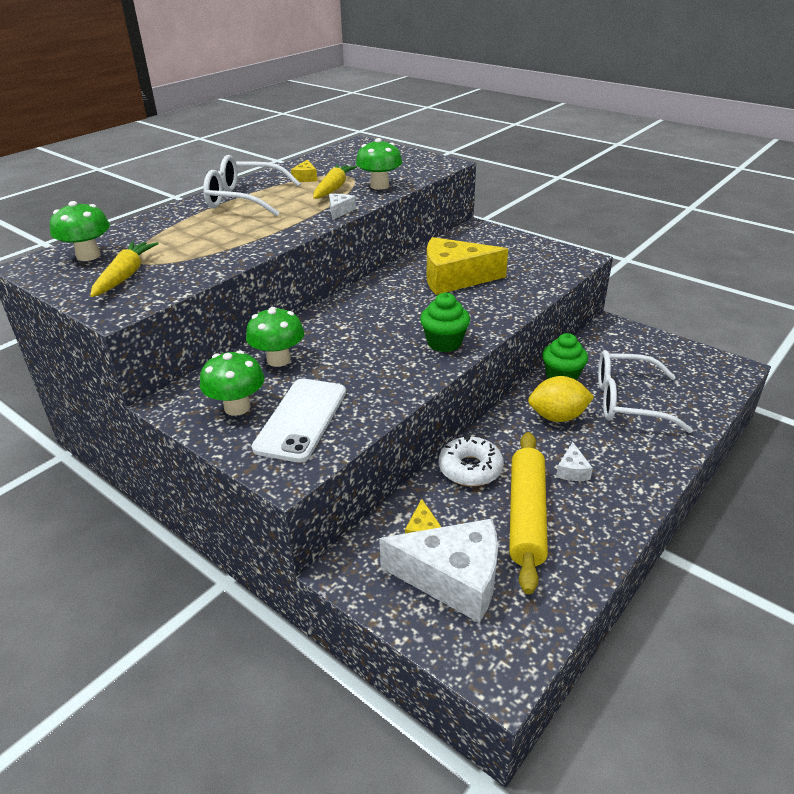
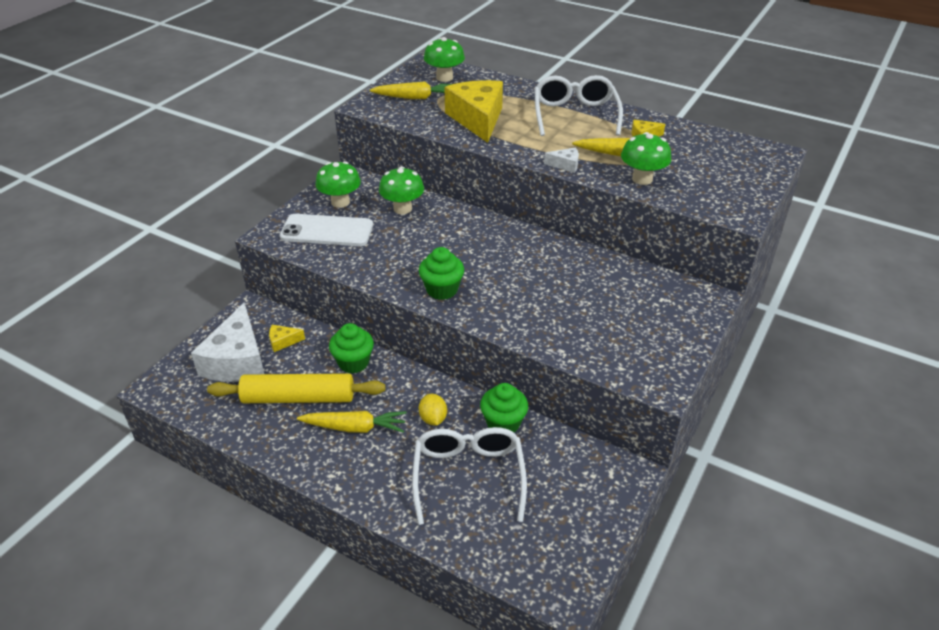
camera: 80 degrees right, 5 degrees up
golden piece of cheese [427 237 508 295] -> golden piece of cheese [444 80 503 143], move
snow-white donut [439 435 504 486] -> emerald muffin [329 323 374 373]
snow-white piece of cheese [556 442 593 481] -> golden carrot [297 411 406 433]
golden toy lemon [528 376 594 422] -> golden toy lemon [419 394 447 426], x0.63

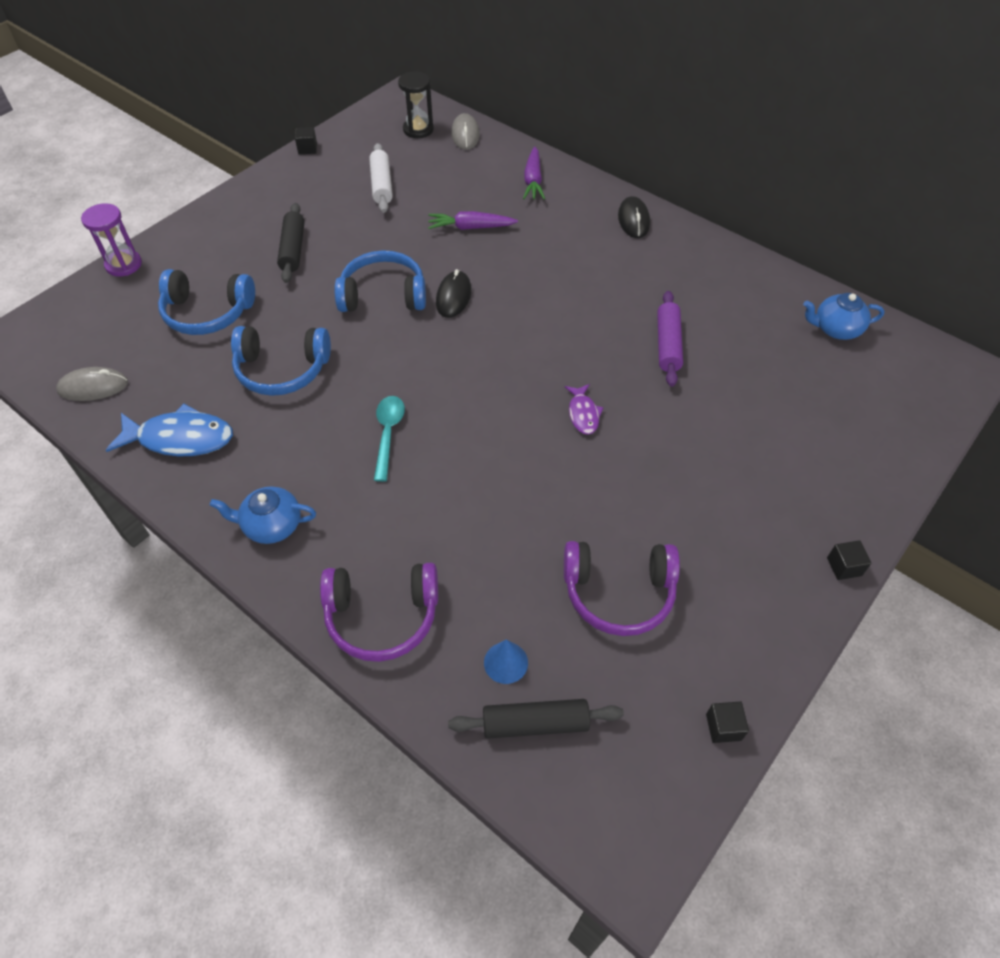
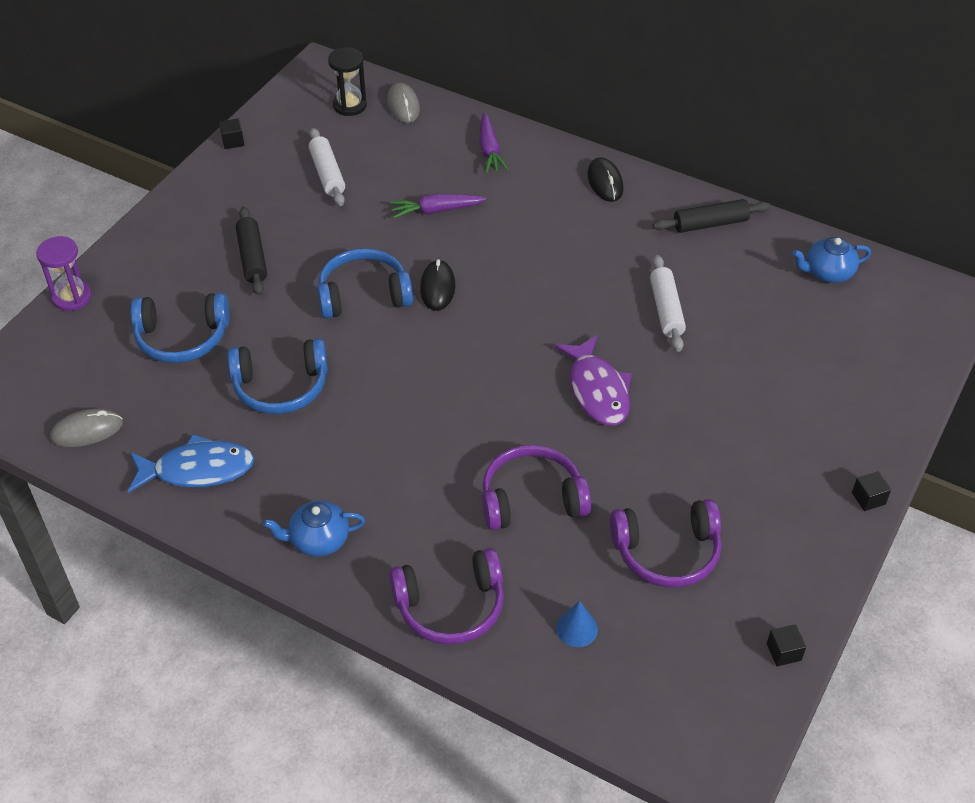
camera: 10 degrees left, 5 degrees down
teal teaspoon [374 396 405 482] -> none
none -> royal purple headset [482 445 591 530]
black dough roller [448 699 624 739] -> black dough roller [653 199 771 233], move
royal purple dough roller [657 291 683 387] -> snow-white dough roller [650 255 686 352]
royal purple fish figure [565 384 604 435] -> royal purple fish figure [554 335 632 426], x1.82

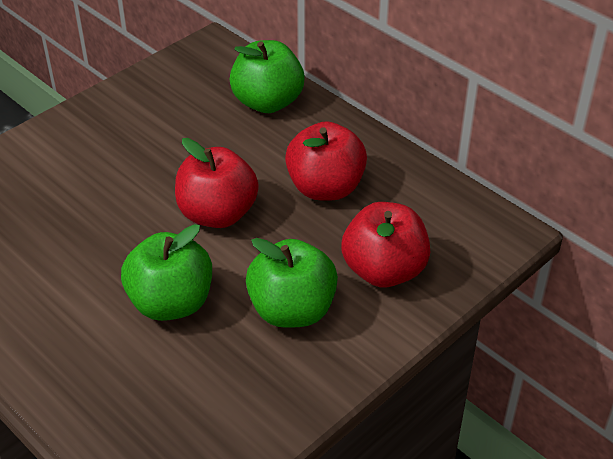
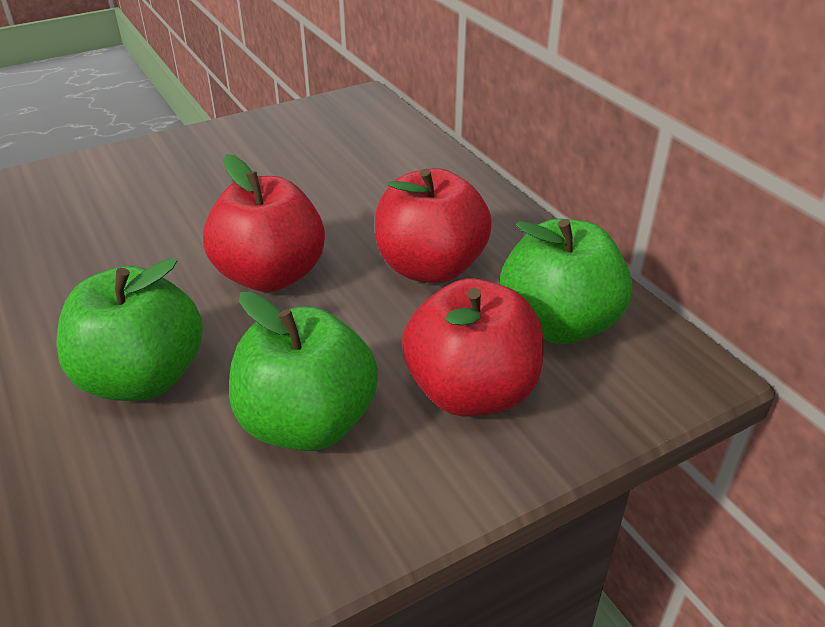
camera: 15 degrees right, 5 degrees down
emerald toy apple [230 40 305 113] -> emerald toy apple [500 219 632 344], move

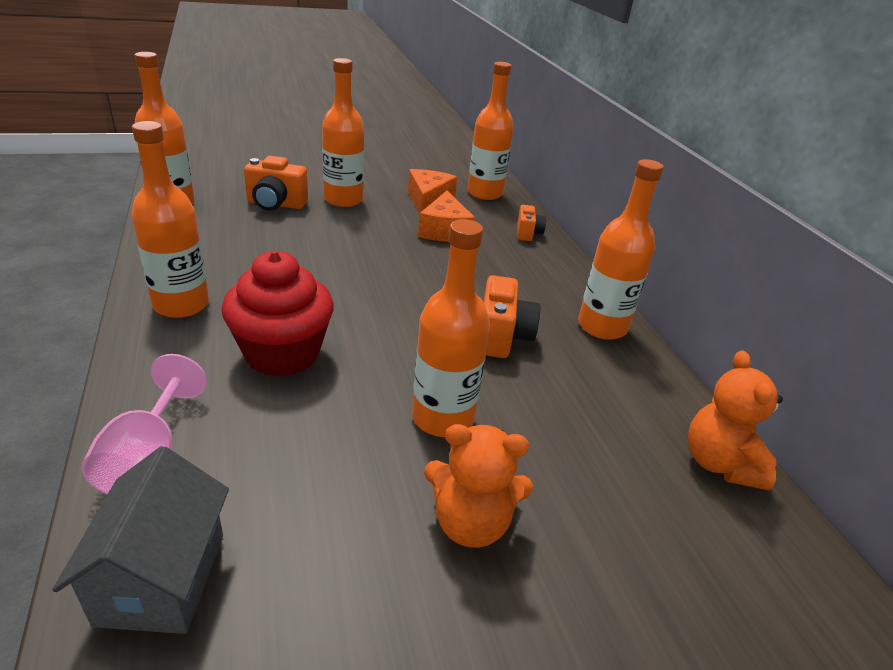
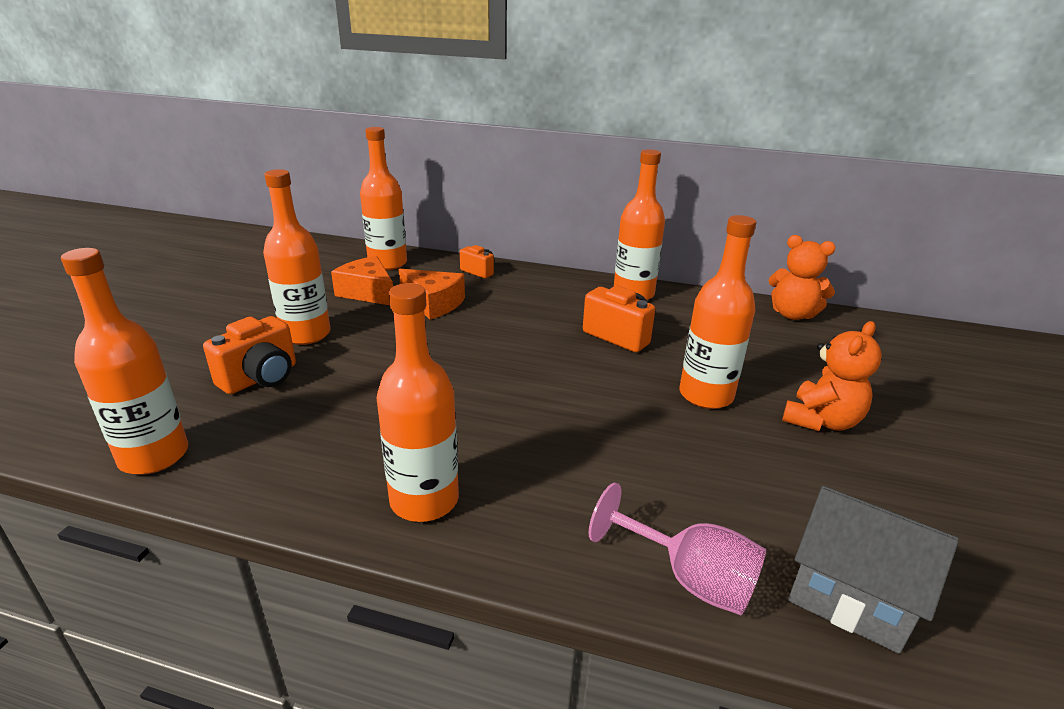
camera: 55 degrees left, 5 degrees down
crimson muffin [222 251 334 377] -> none

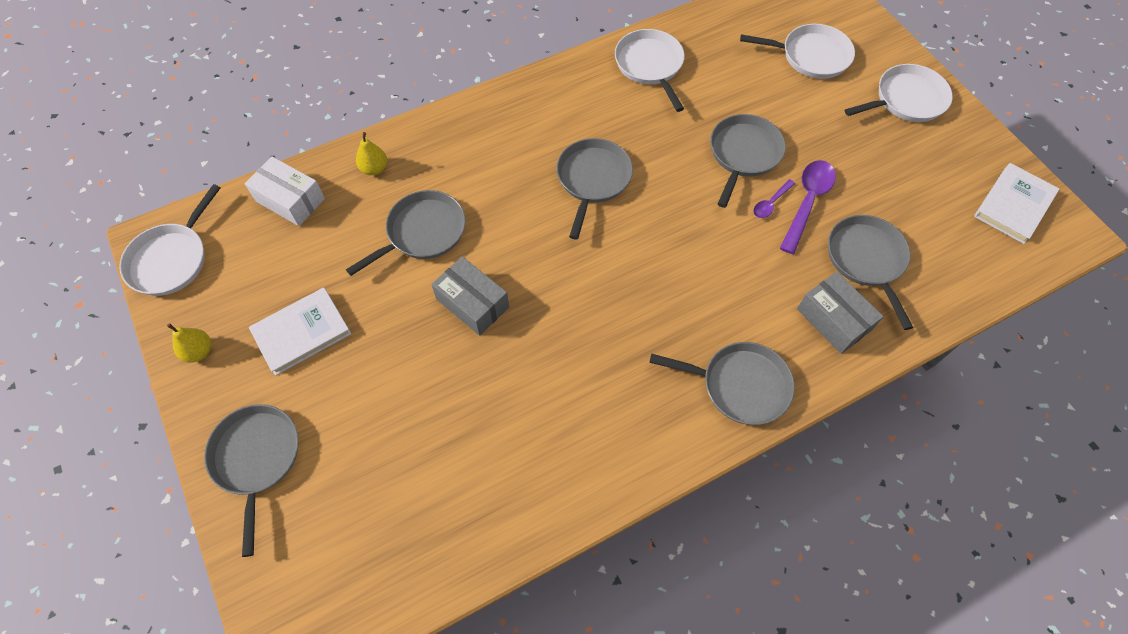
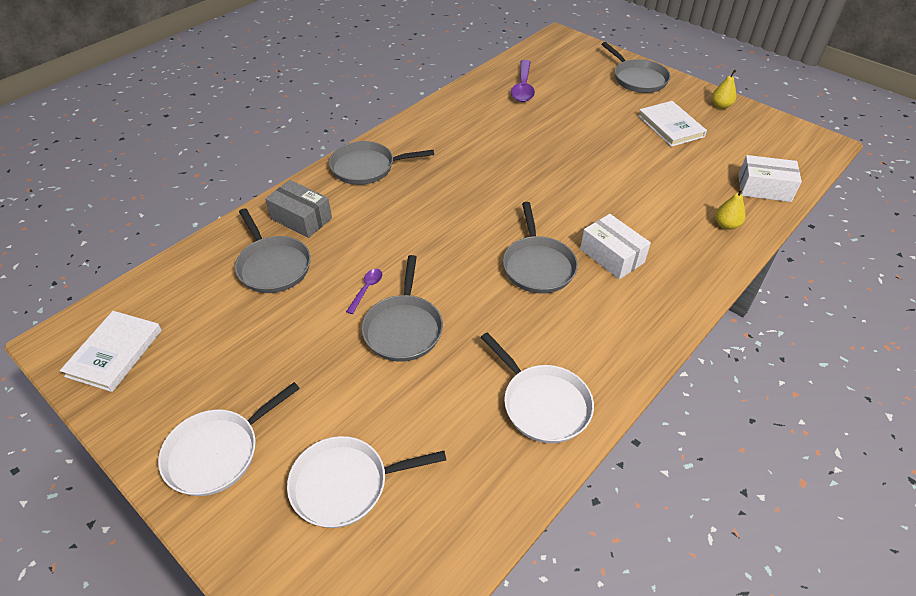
camera: 160 degrees right, 15 degrees down
snow-white skillet [119 184 220 296] -> none
ash-grey skillet [346 190 466 276] -> none
ash-grey package [431 256 509 336] -> none
none -> snow-white package [580 214 651 279]
royal purple teaspoon [780 160 836 254] -> royal purple teaspoon [511 60 535 102], move
snow-white hardback [249 287 351 376] -> snow-white hardback [638 101 707 147], 60 degrees counterclockwise

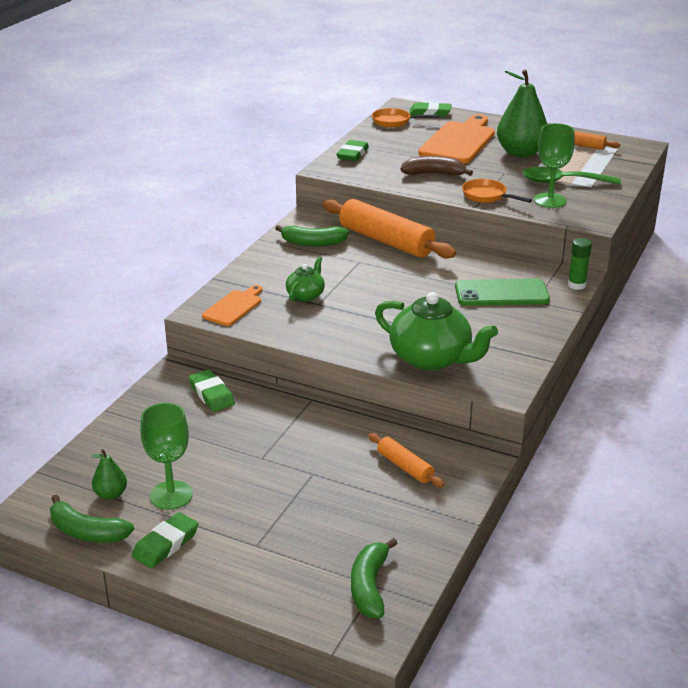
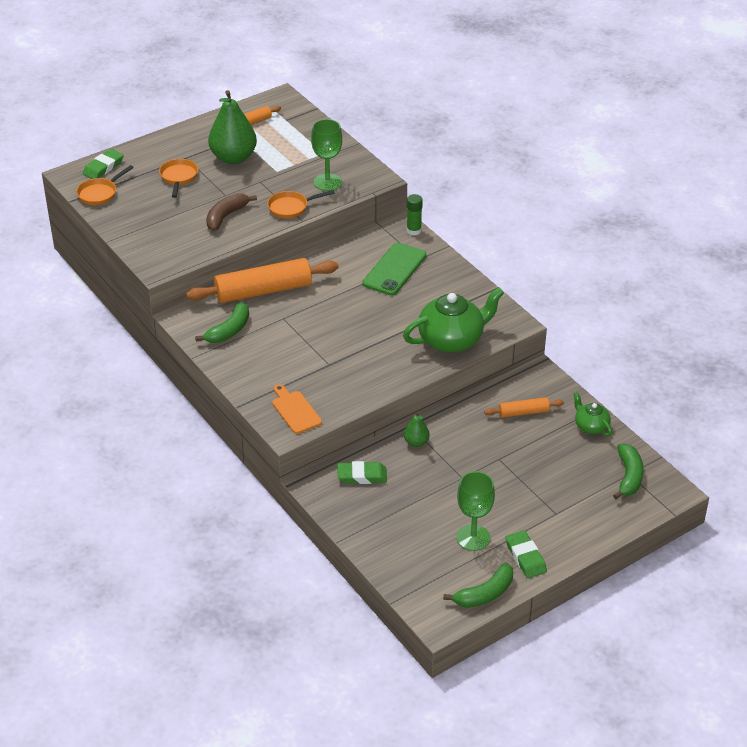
camera: 60 degrees left, 10 degrees up
emerald pencil eraser [336 140 369 161] -> none
emerald teaspoon [522 167 621 185] -> none
emerald pear [91 449 127 500] -> emerald pear [404 412 429 447], move
emerald teapot [286 257 325 302] -> emerald teapot [573 392 612 436], move
orange-coloured chopping board [418 114 495 164] -> orange-coloured skillet [159 159 198 198]
emerald banana [351 538 398 618] -> emerald banana [613 443 644 499], 120 degrees counterclockwise

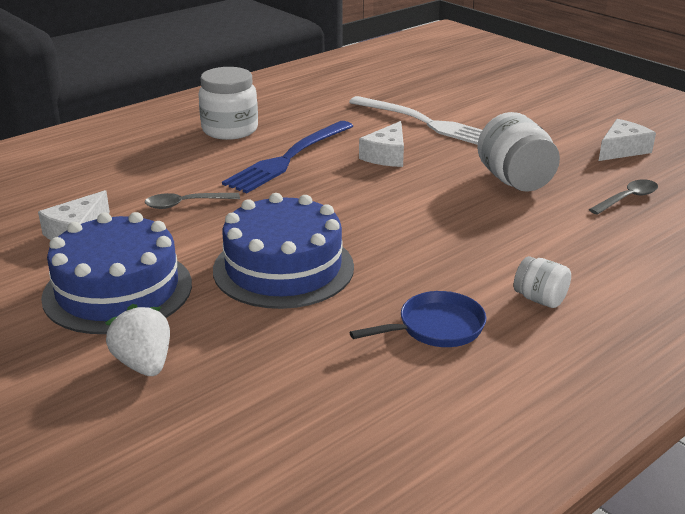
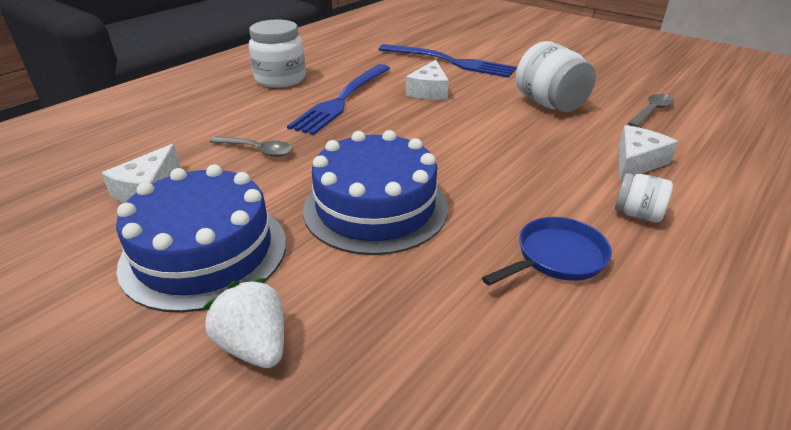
camera: 10 degrees left, 5 degrees up
snow-white piece of cheese [599 119 656 161] -> snow-white piece of cheese [618 125 678 181], move
snow-white dinner fork [349 96 482 145] -> cobalt dinner fork [378 44 517 78]
ash-grey teaspoon [145 193 240 209] -> ash-grey teaspoon [210 136 293 157], 135 degrees counterclockwise

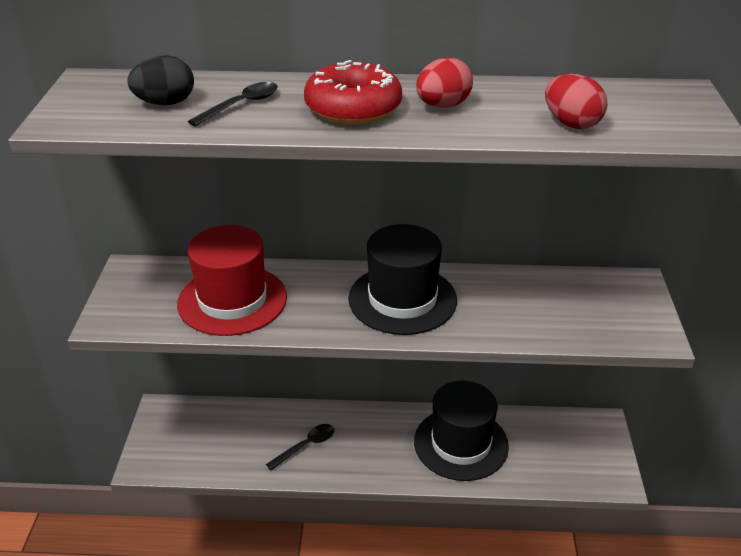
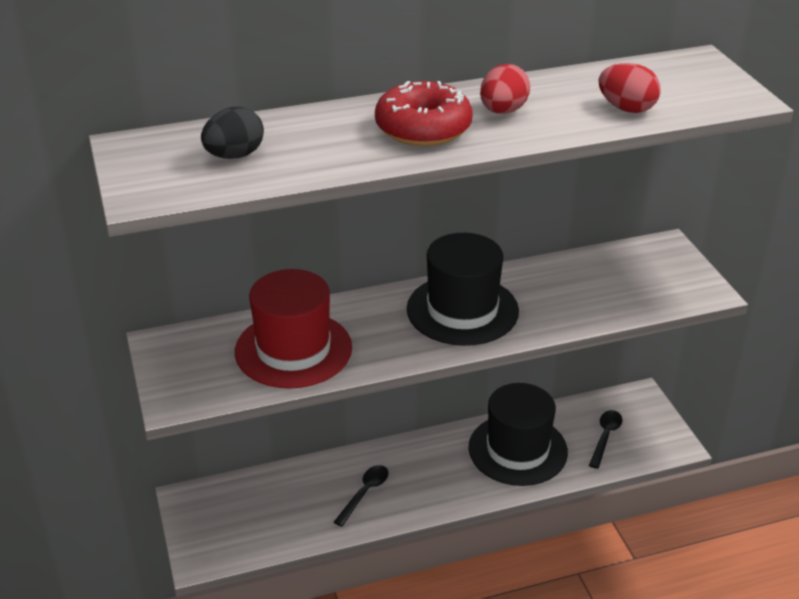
camera: 20 degrees left, 0 degrees up
black teaspoon [188 82 278 126] -> black teaspoon [589 410 622 469], move

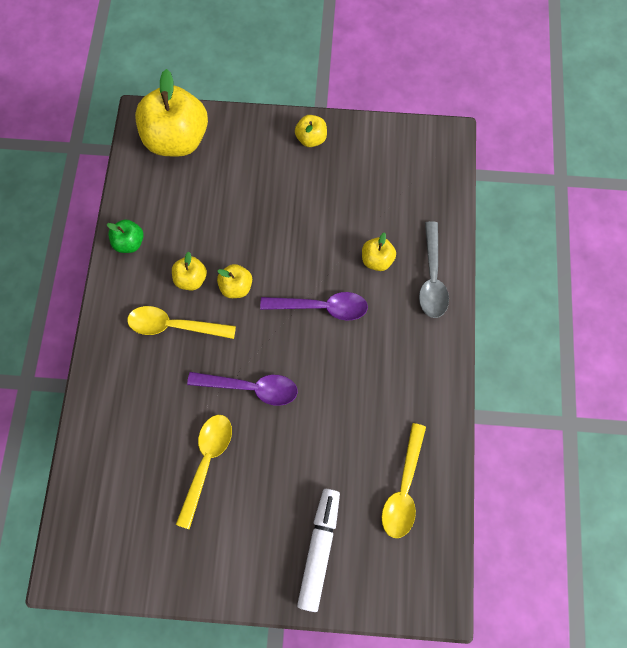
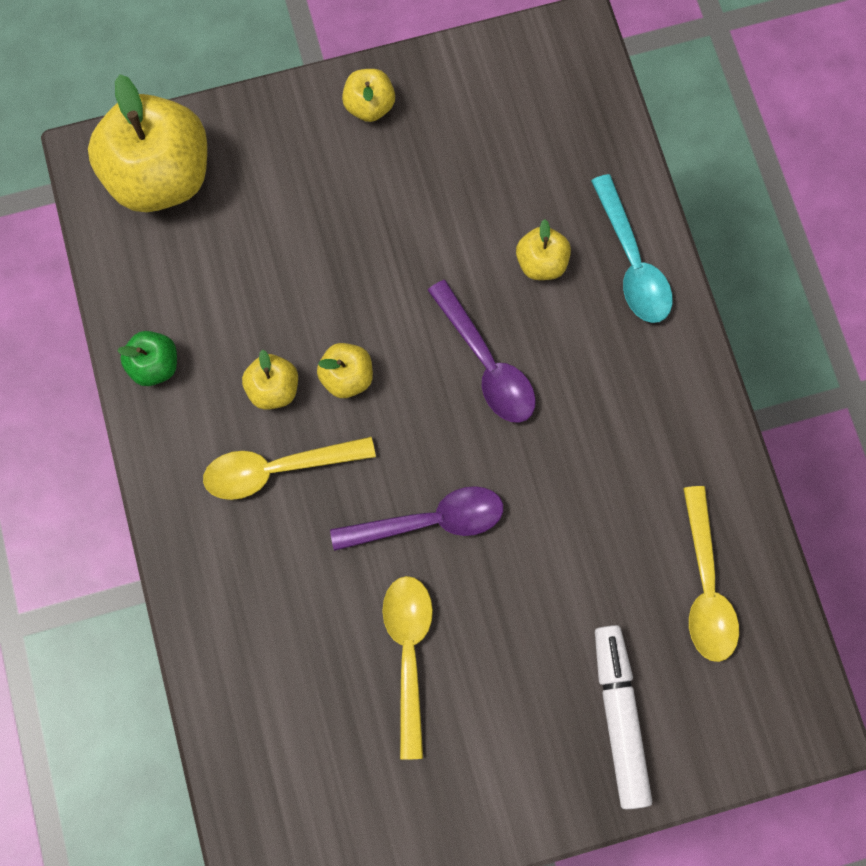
camera: 20 degrees left, 5 degrees up
ash-grey teaspoon [419 221 449 318] -> teal teaspoon [591 174 673 323]
royal purple teaspoon [260 292 368 321] -> royal purple teaspoon [428 280 536 423], 75 degrees clockwise

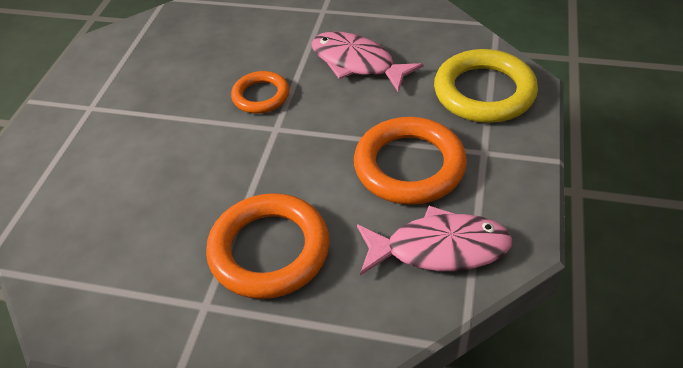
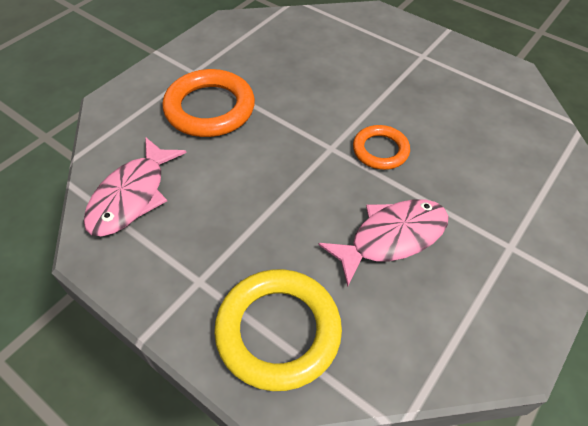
camera: 110 degrees right, 5 degrees up
orange-coloured hoop [354 117 467 205] -> none

